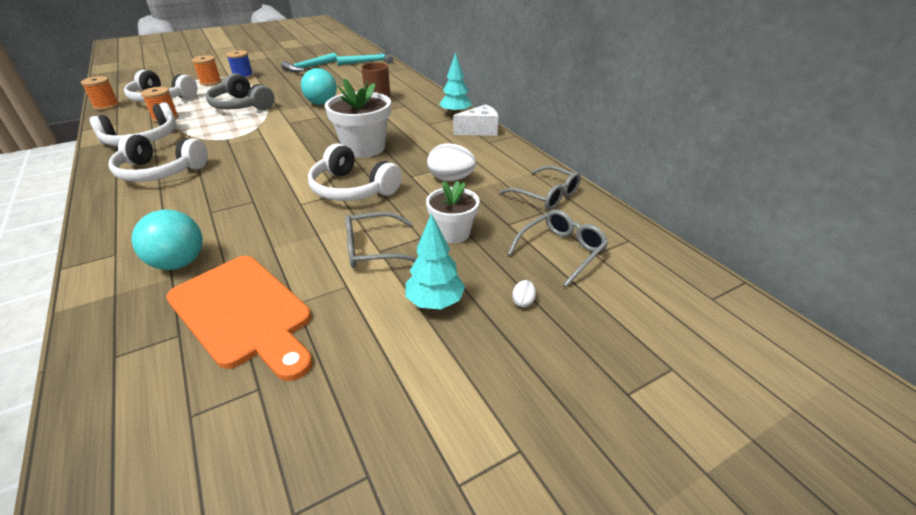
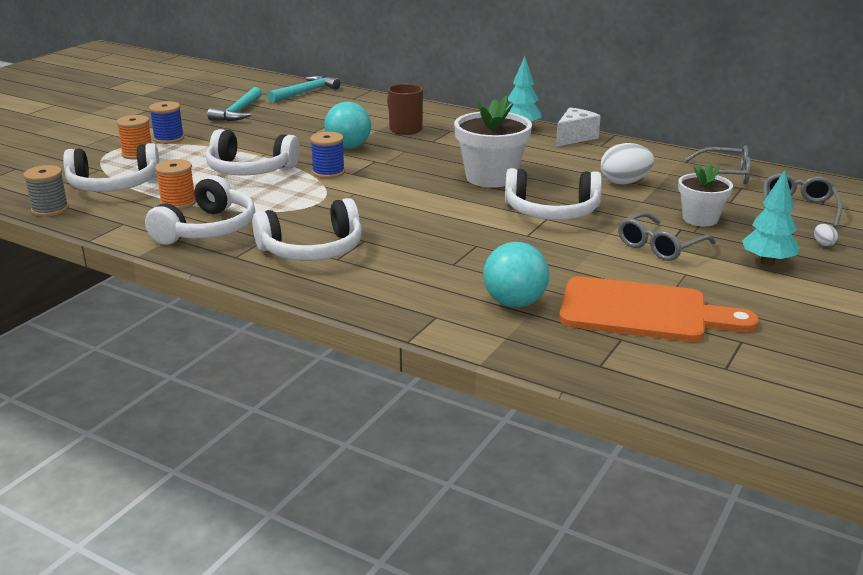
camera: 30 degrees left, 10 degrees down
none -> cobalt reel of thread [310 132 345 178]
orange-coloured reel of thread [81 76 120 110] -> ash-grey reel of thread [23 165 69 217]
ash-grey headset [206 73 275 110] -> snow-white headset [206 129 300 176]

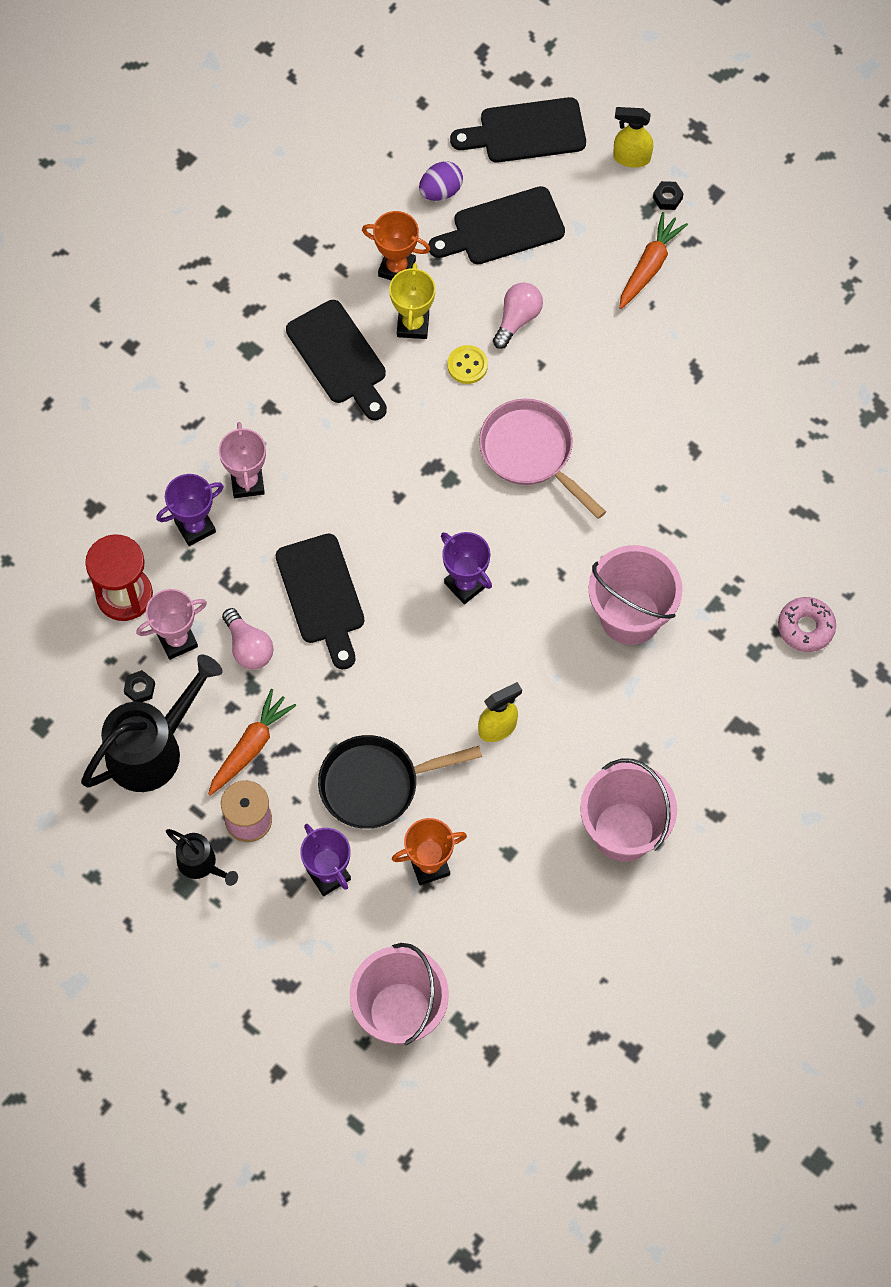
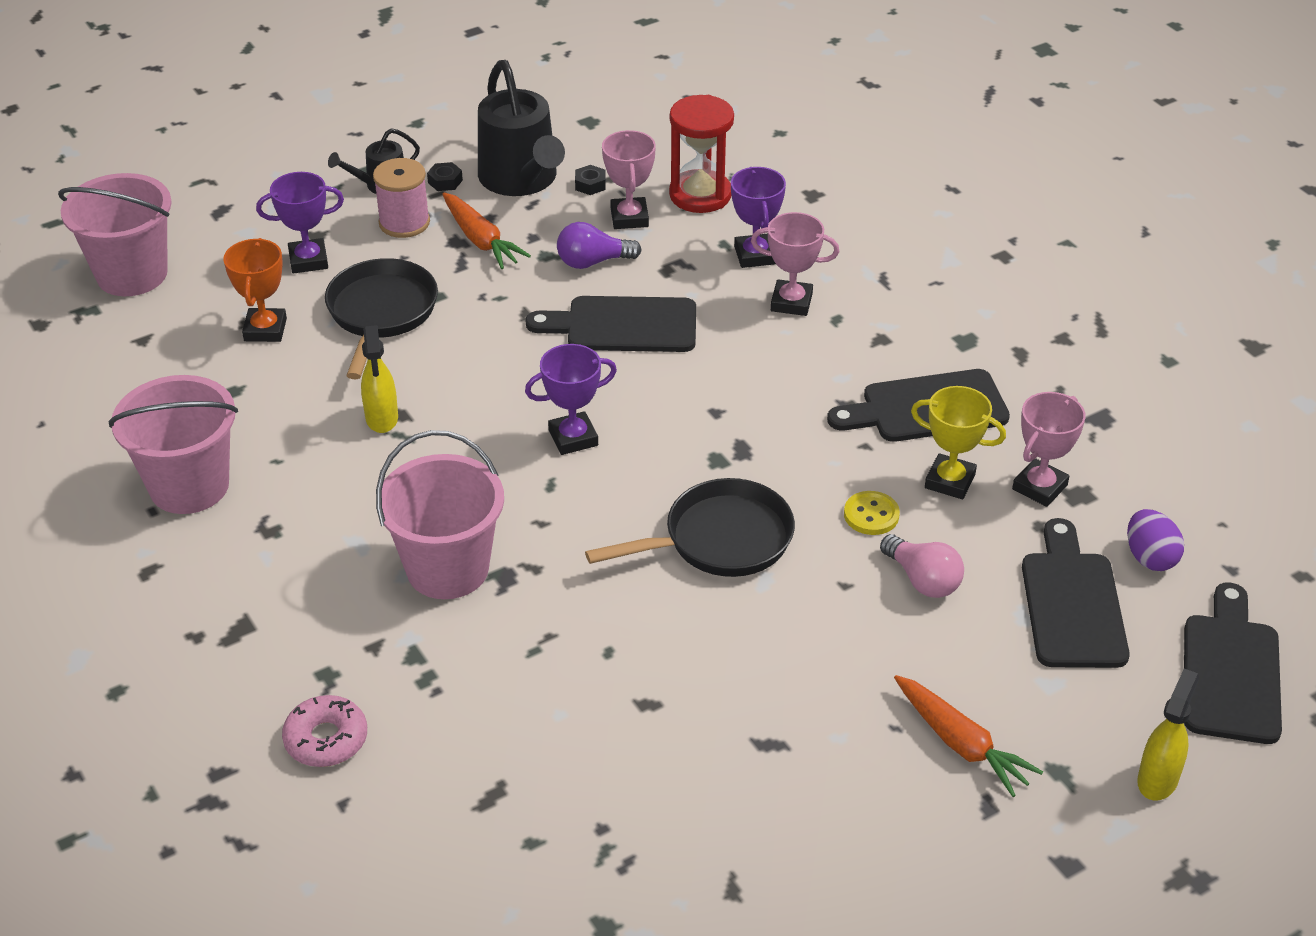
camera: 110 degrees right, 25 degrees down
black hexagon nut [653 181 684 210] -> black hexagon nut [427 162 463 191], move
rose-pink lightbulb [222 608 274 670] -> royal purple lightbulb [557 222 642 269]
orange-coloured award cup [362 211 431 280] -> rose-pink award cup [1012 392 1086 507]
rose-pink skillet [479 399 606 519] -> black skillet [585 478 795 577]

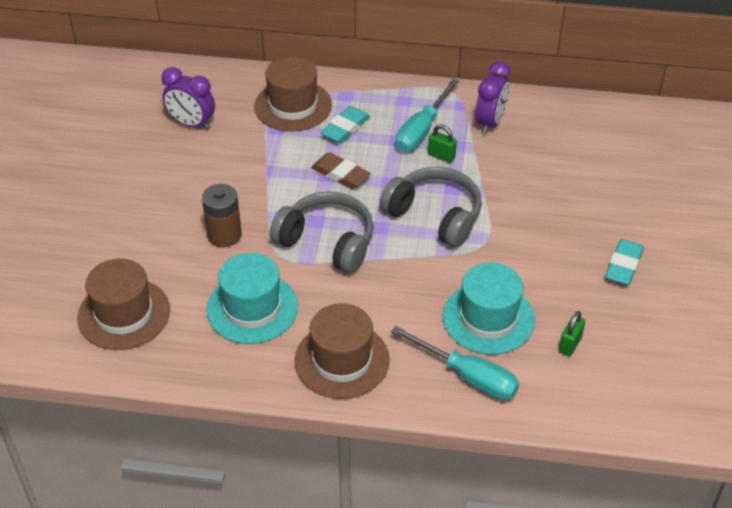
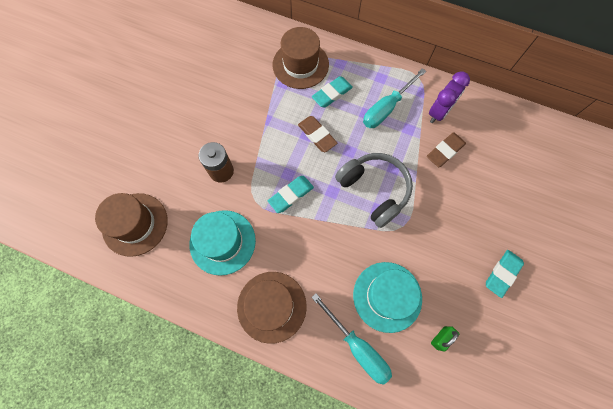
camera: 15 degrees right, 25 degrees up
royal purple clock [162 67 215 130] -> none
emerald small lock [428 124 457 163] -> none
none -> brown pencil eraser [427 133 466 168]
ash-grey headset [270 191 374 273] -> teal pencil eraser [268 176 314 213]

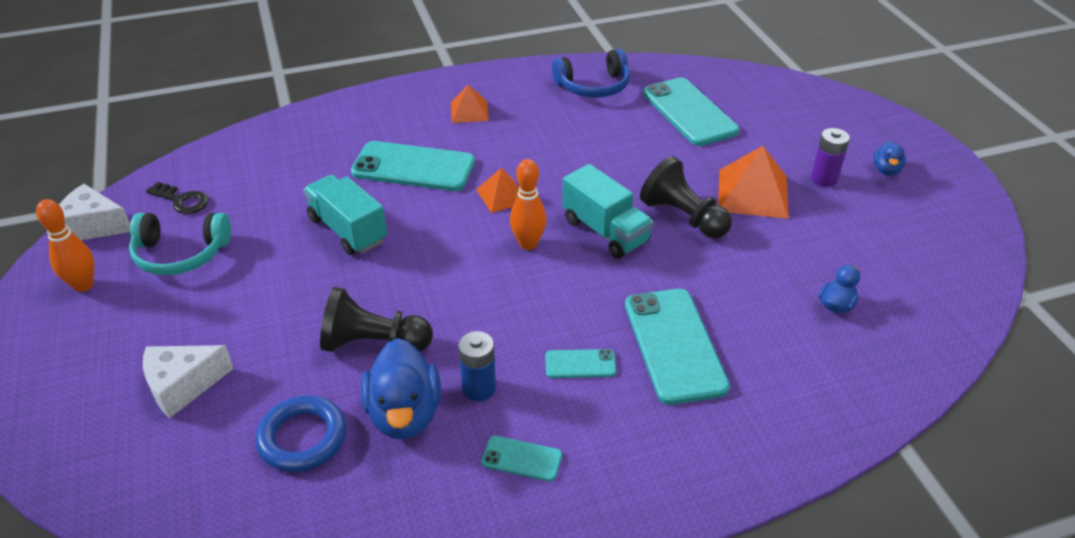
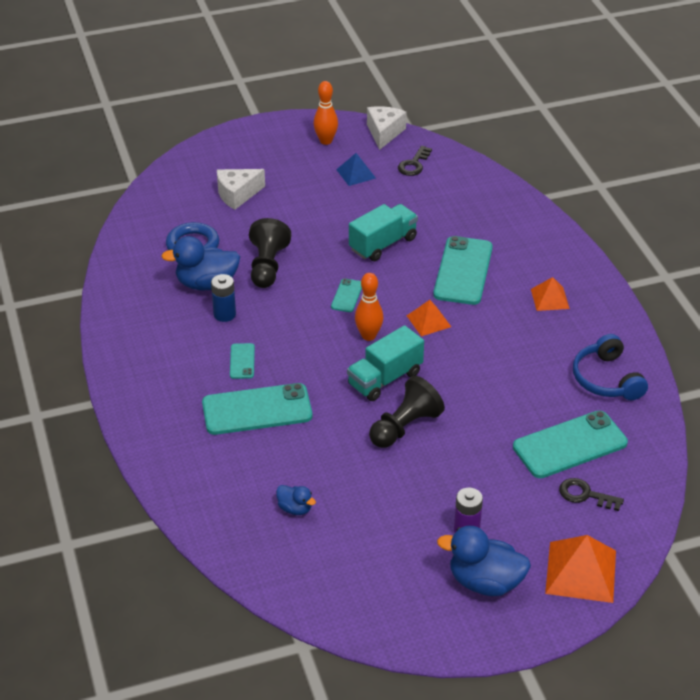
camera: 90 degrees right, 0 degrees up
none -> black door key [559 478 624 511]
teal phone [481 436 562 482] -> teal phone [331 278 362 312], move
orange-coloured pyramid shape [718 146 789 219] -> orange-coloured pyramid shape [545 535 616 603], move
teal headset [129 213 231 275] -> cobalt pyramid shape [336 153 376 186]
snow-white piece of cheese [143 345 234 418] -> snow-white piece of cheese [217 169 265 210], 90 degrees counterclockwise
cobalt rubber duck [873 141 906 175] -> cobalt rubber duck [437 526 531 596], x1.94

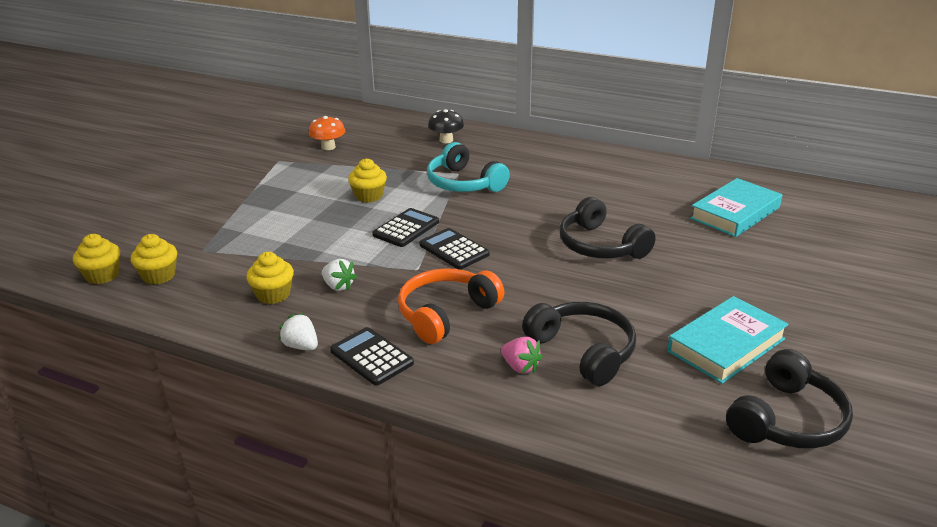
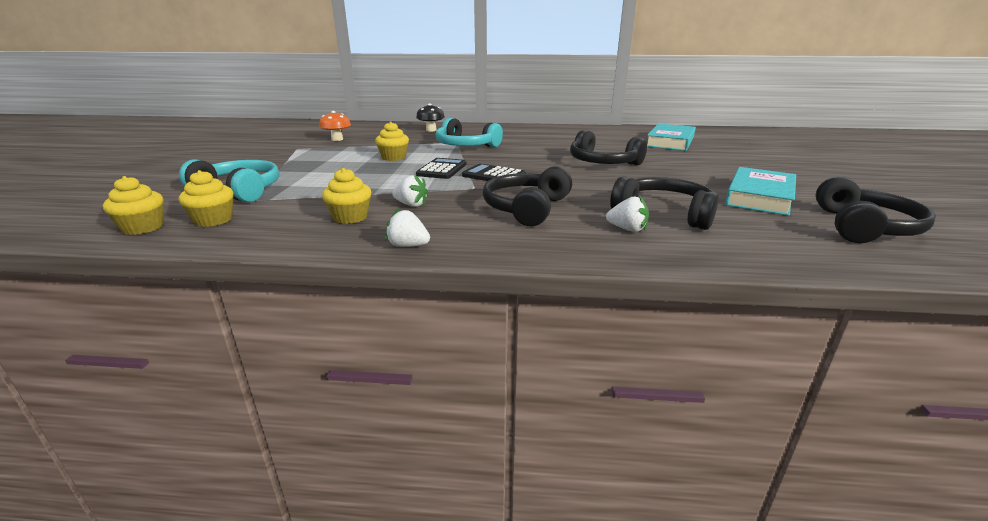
camera: 20 degrees left, 5 degrees down
black calculator [330 327 414 386] -> none
none -> teal headset [179 159 279 202]
orange-coloured headset [398 268 504 344] -> black headset [483 166 572 226]
rose-pink berry [501 337 543 373] -> snow-white berry [606 196 649 232]

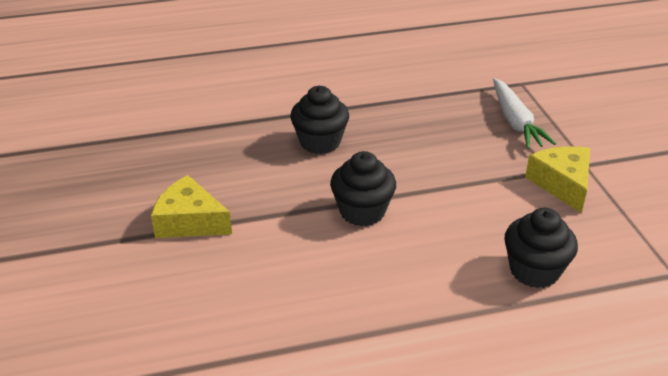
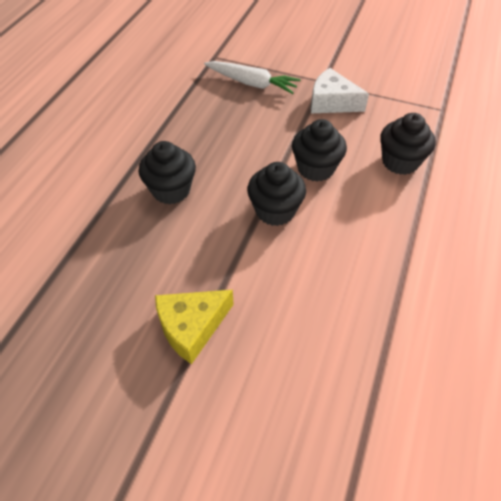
camera: 55 degrees left, 15 degrees up
none -> black muffin [292 119 347 182]
golden piece of cheese [525 146 590 213] -> snow-white piece of cheese [311 68 369 113]

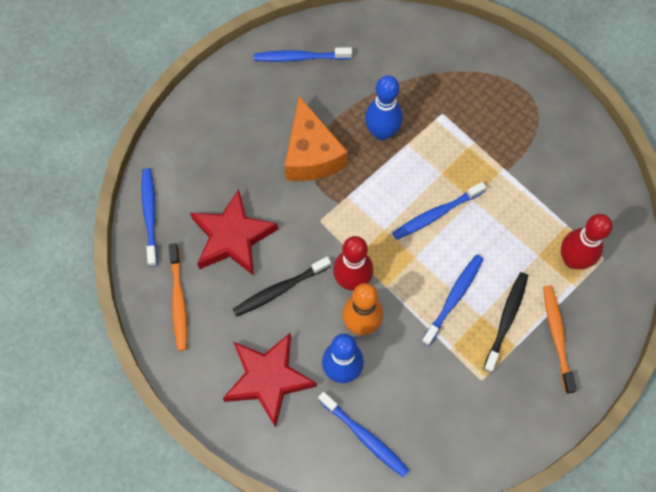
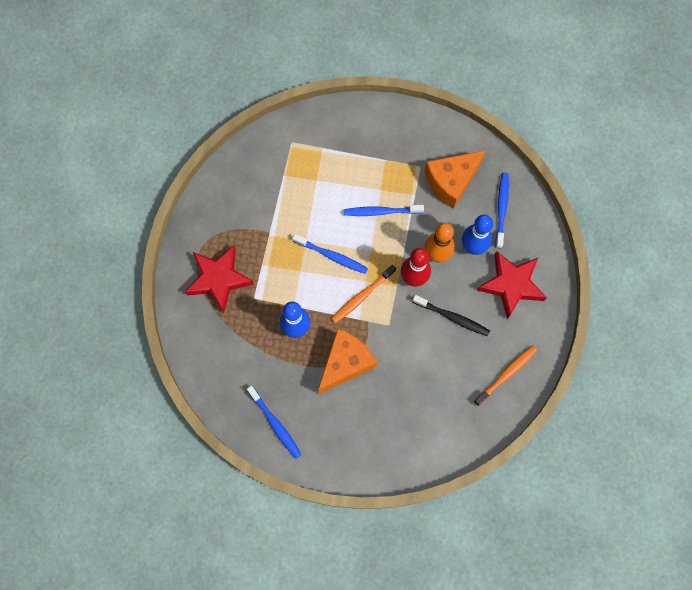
camera: 125 degrees left, 5 degrees up
cobalt toothbrush [141 168 158 267] -> none
black toothbrush [483 272 528 373] -> none
crimson skittle [561 214 612 269] -> none
none -> orange-coloured piece of cheese [424 150 486 209]
crimson star shape [190 189 278 276] -> crimson star shape [185 246 254 313], move
orange-coloured toothbrush [543 286 576 394] -> orange-coloured toothbrush [331 265 396 324], move

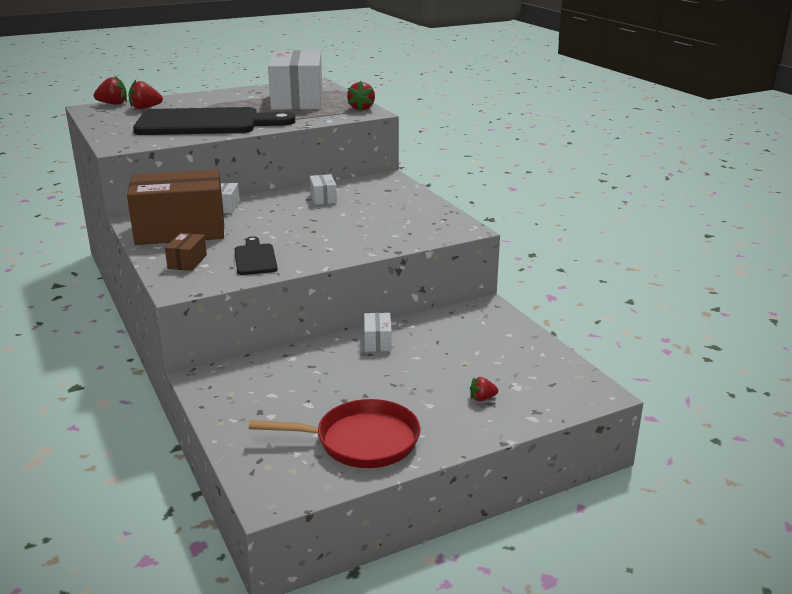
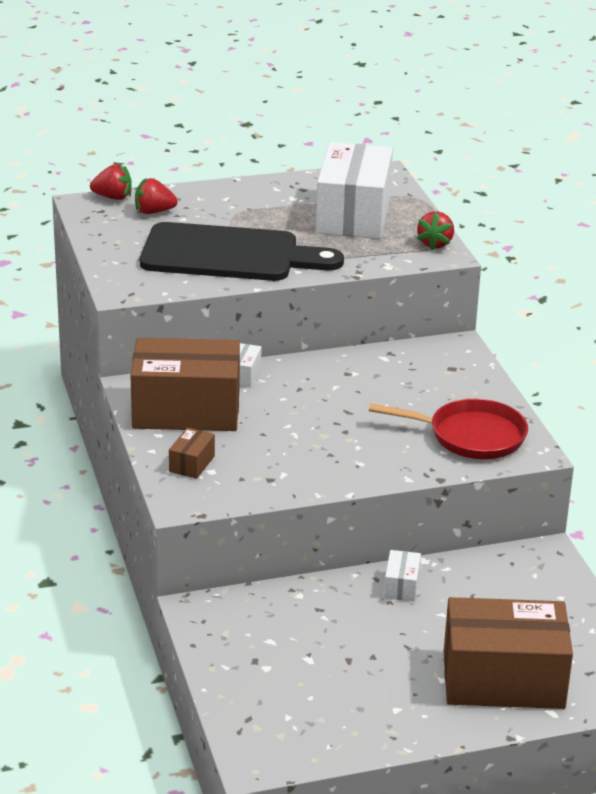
camera: 10 degrees right, 5 degrees up
black chopping board [234 236 278 275] -> none
snow-white package [310 174 337 205] -> none
crimson skillet [249 399 421 468] -> crimson skillet [369 399 528 459], move
crimson berry [470 377 498 401] -> brown package [444 597 573 709]

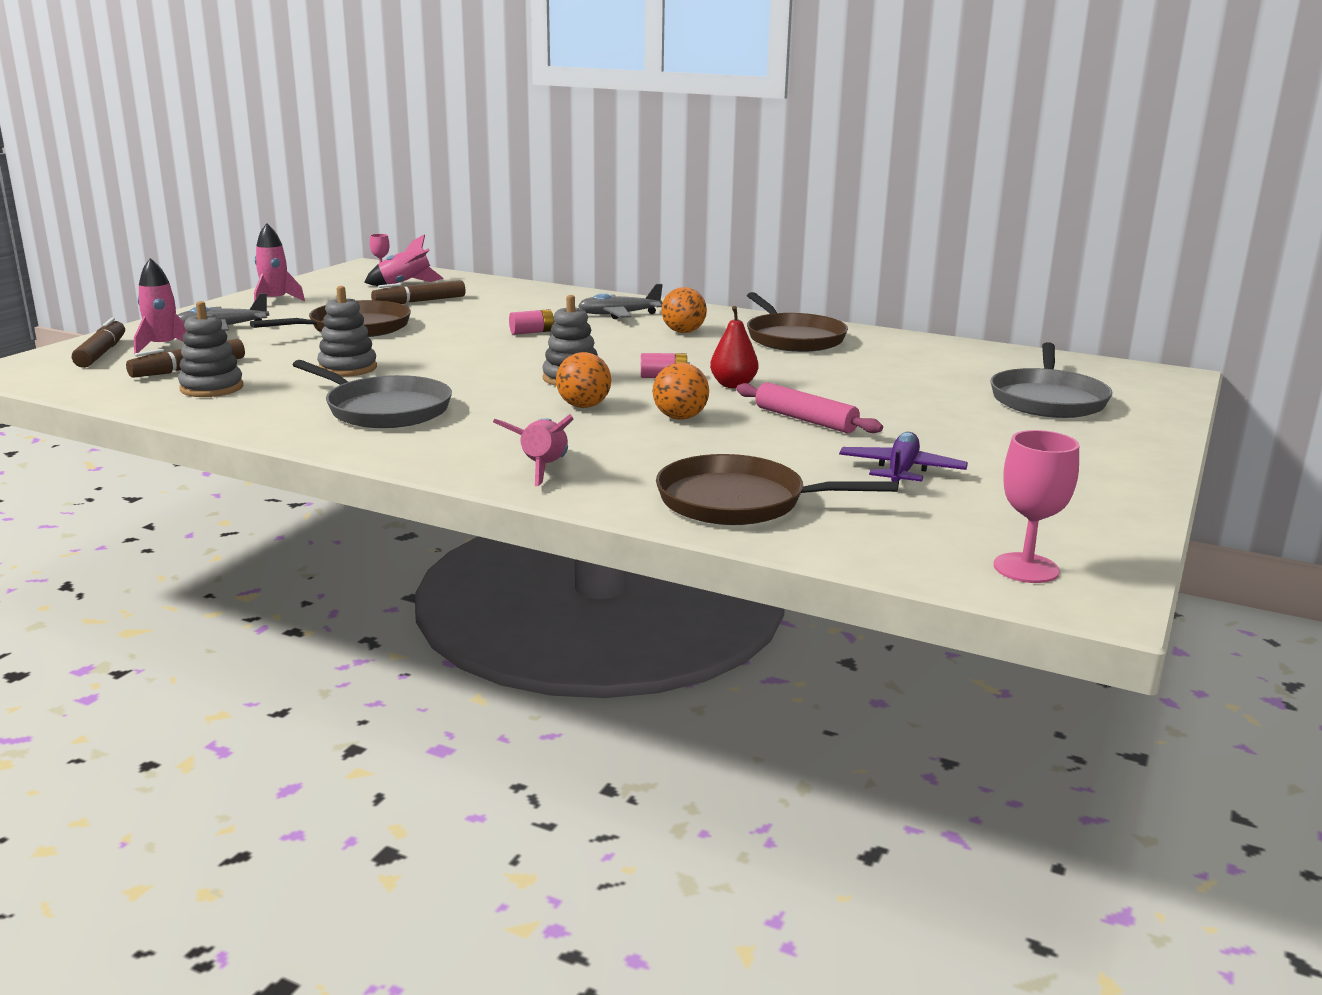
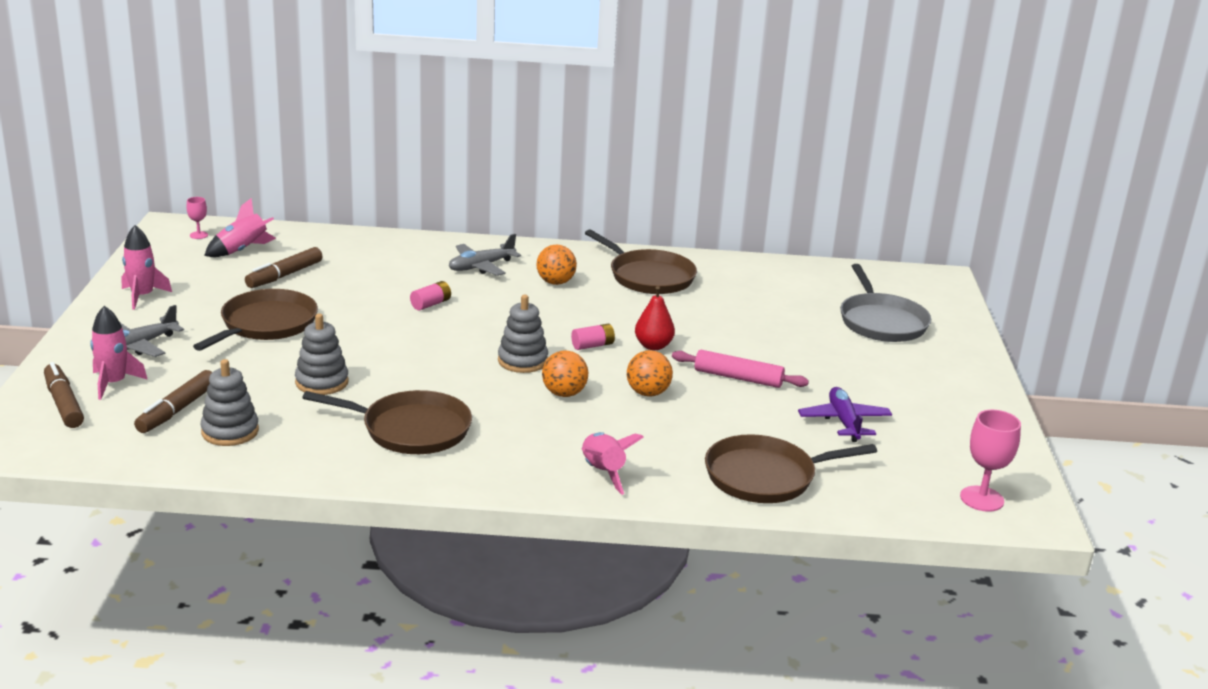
camera: 25 degrees left, 5 degrees up
ash-grey skillet [293 360 452 428] -> brown skillet [302 390 472 454]

